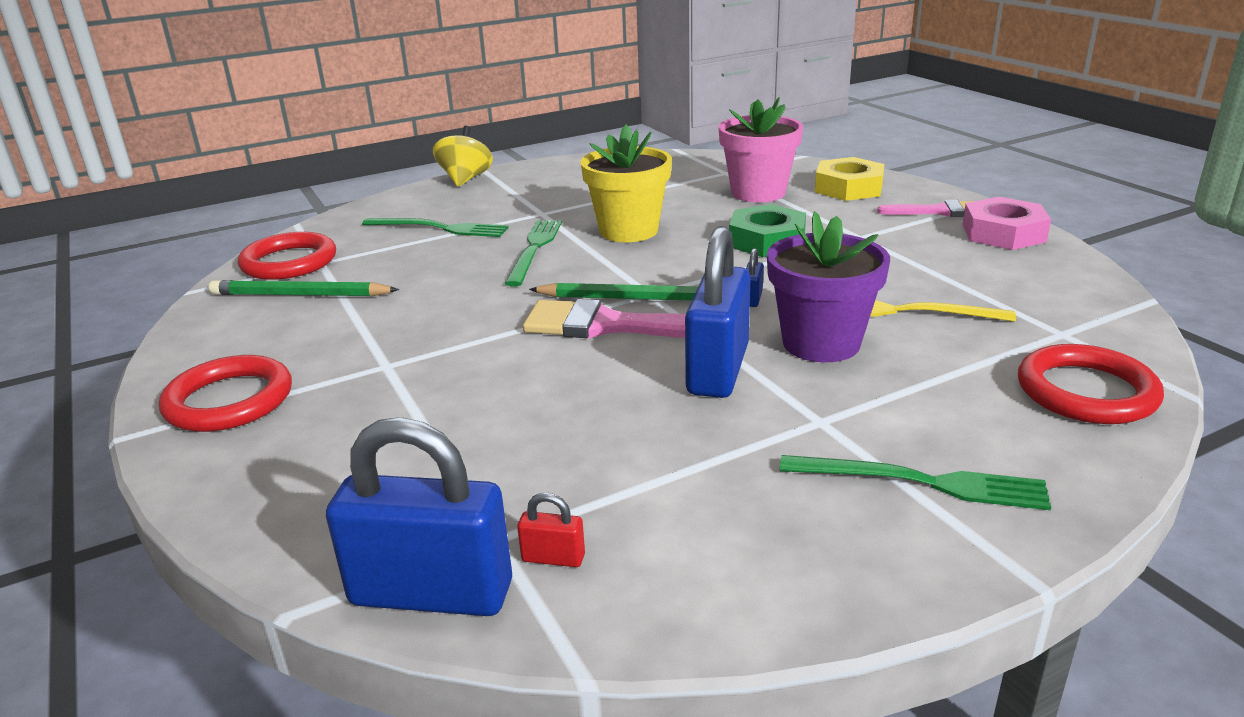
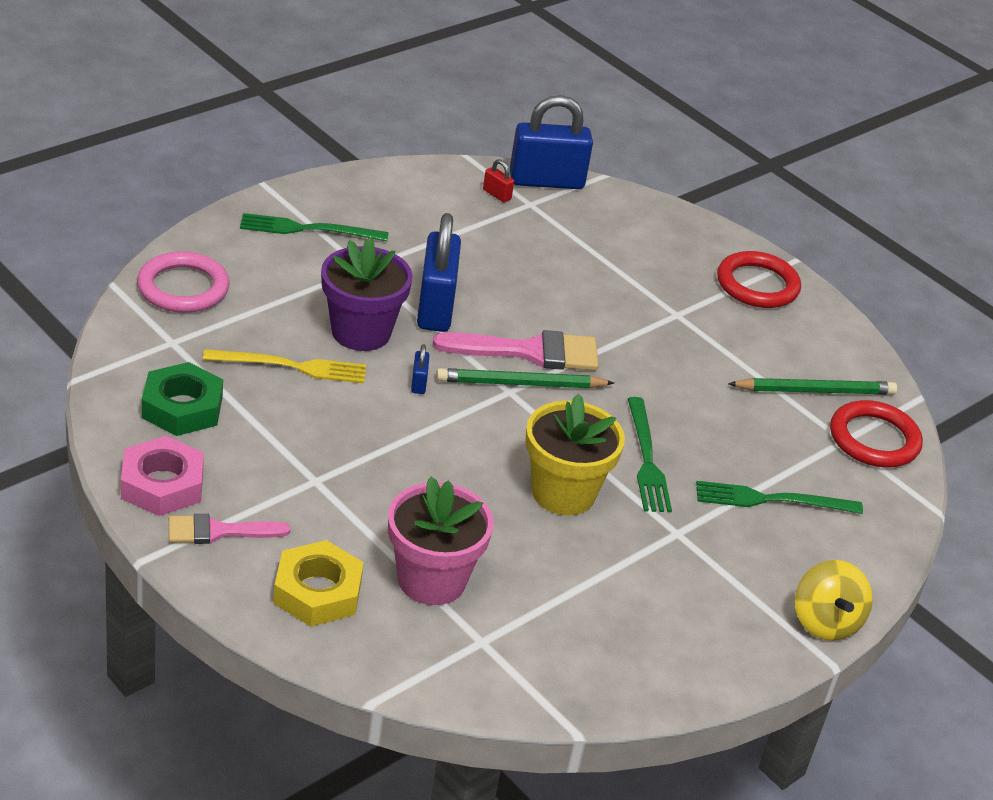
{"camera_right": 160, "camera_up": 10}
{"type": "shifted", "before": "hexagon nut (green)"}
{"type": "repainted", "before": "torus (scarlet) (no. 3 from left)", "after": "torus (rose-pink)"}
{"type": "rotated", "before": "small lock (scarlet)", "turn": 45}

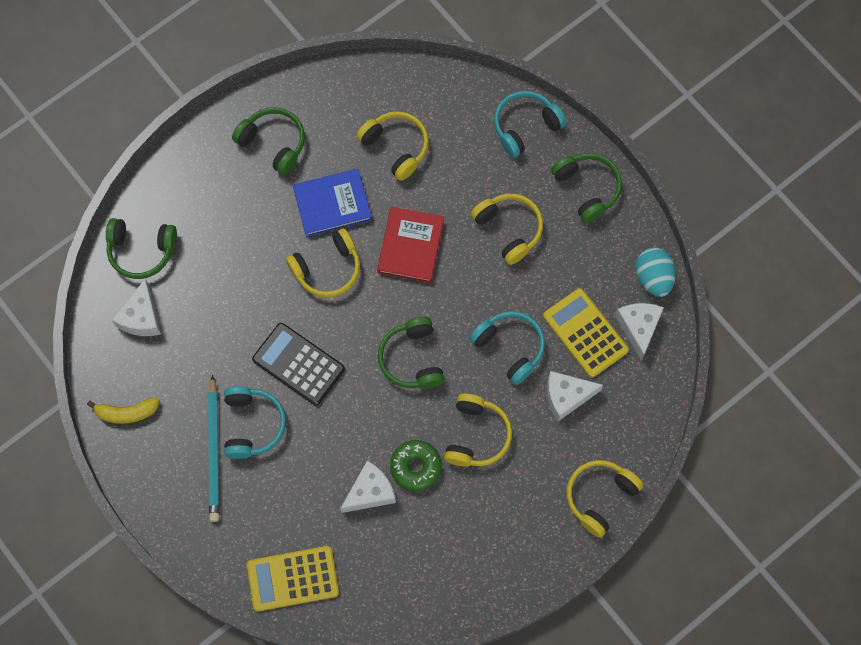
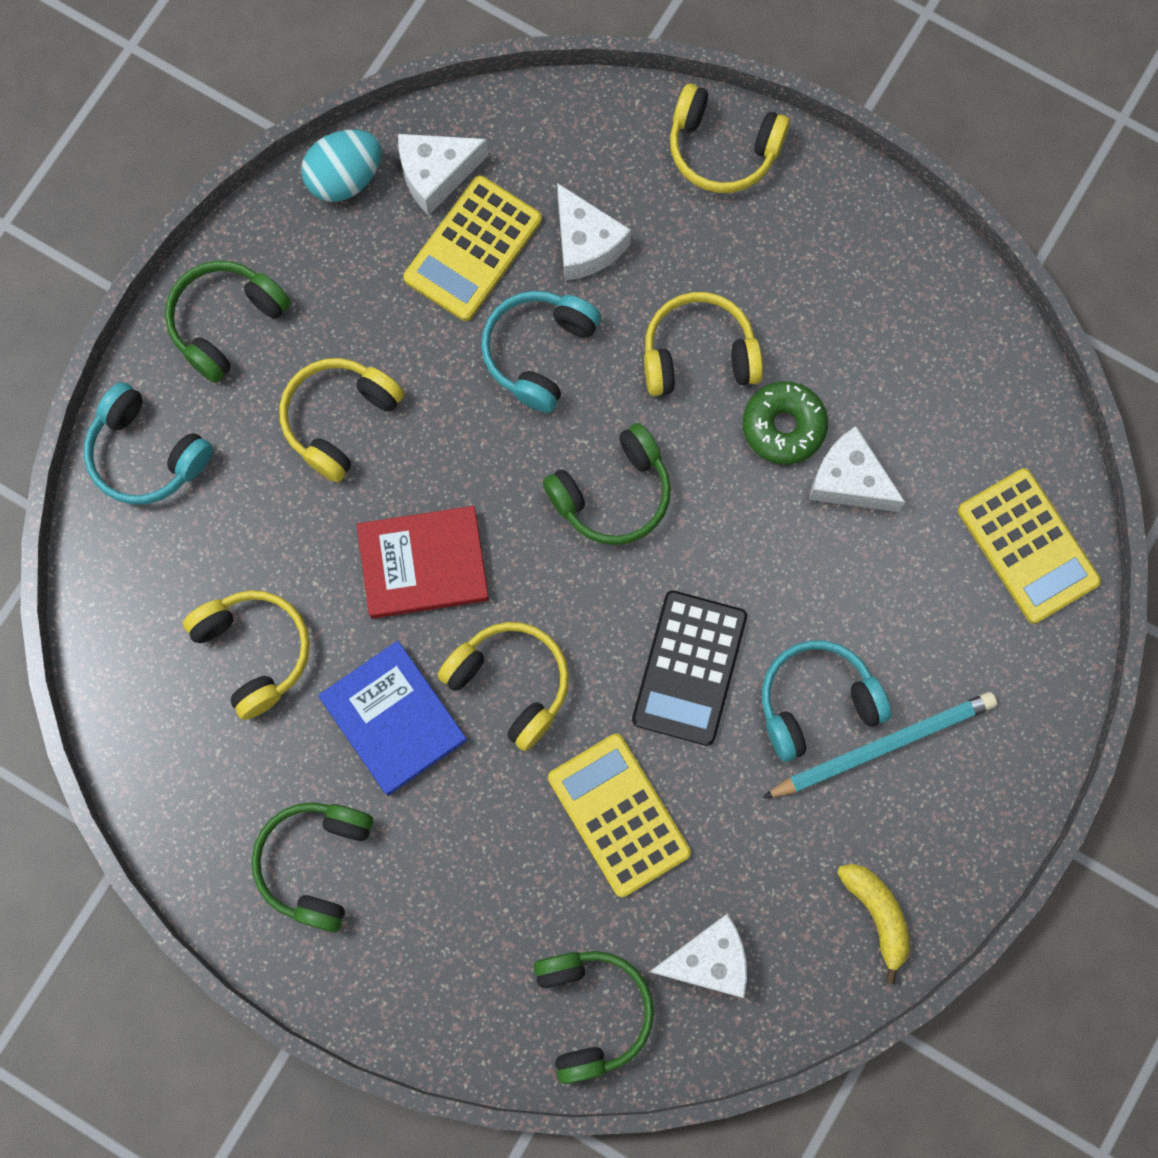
{"camera_right": -110, "camera_up": 5}
{"type": "rotated", "before": "over-ear headphones (yellow) (no. 2 from left in the first image)", "turn": 120}
{"type": "new", "after": "pocket calculator (yellow) (no. 2 from left)"}

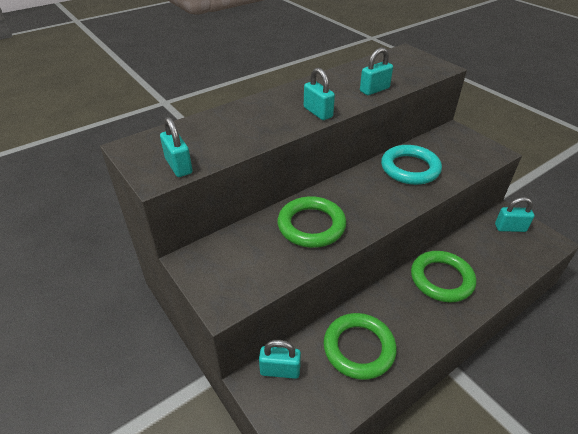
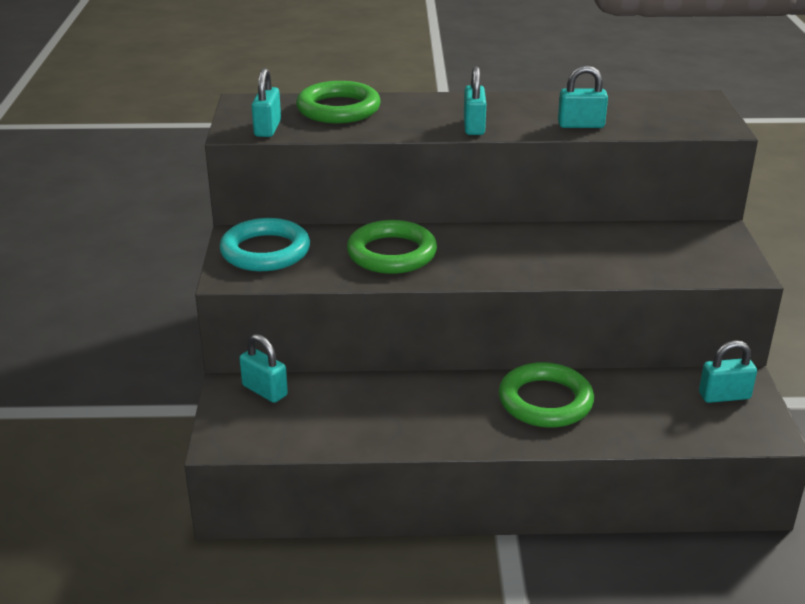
{"camera_right": 35, "camera_up": -10}
{"type": "shifted", "before": "torus (teal)"}
{"type": "rotated", "before": "small lock (teal) (no. 5 from left)", "turn": -45}
{"type": "shifted", "before": "torus (green) (no. 2 from left in the first image)", "after": "torus (green) (no. 1 from left)"}

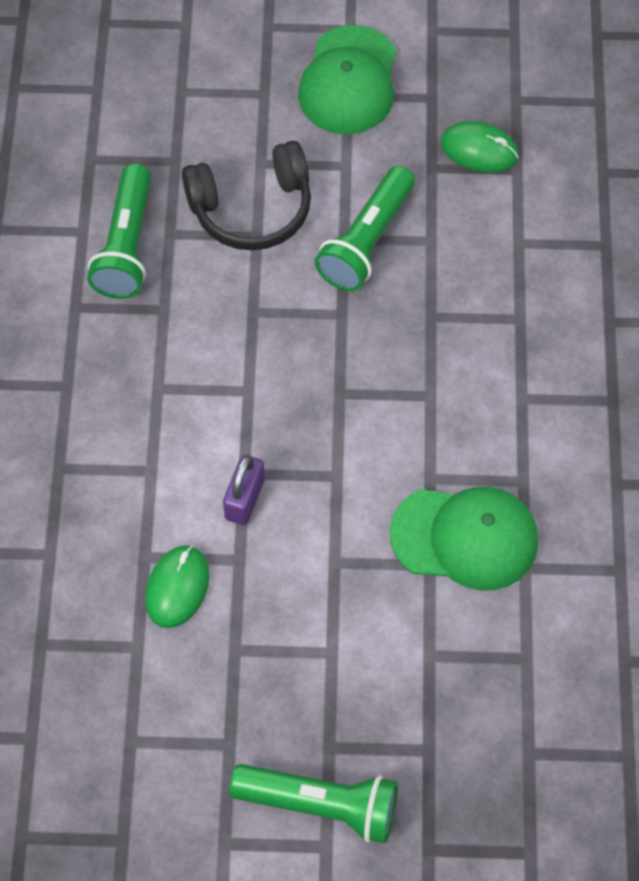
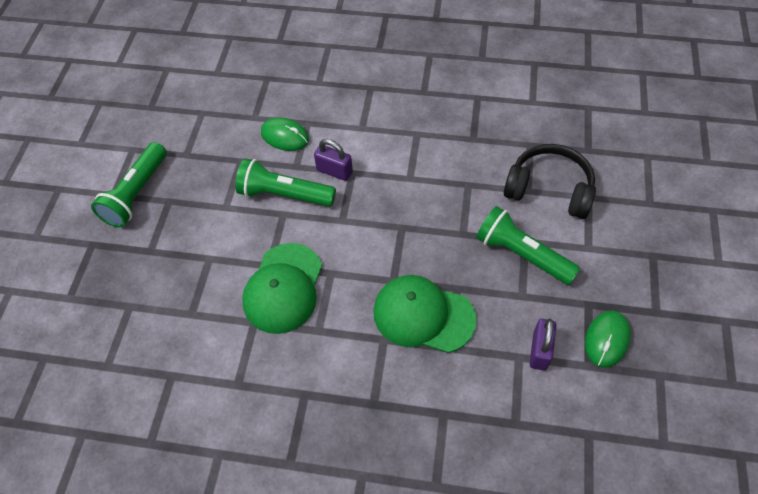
{"camera_right": 100, "camera_up": -5}
{"type": "shifted", "before": "baseball cap (green) (no. 1 from left in the first image)", "after": "baseball cap (green) (no. 2 from left)"}
{"type": "rotated", "before": "over-ear headphones (ebony)", "turn": 120}
{"type": "shifted", "before": "torch (green) (no. 1 from left in the first image)", "after": "torch (green) (no. 2 from left)"}
{"type": "new", "after": "small lock (purple) (no. 2 from left)"}

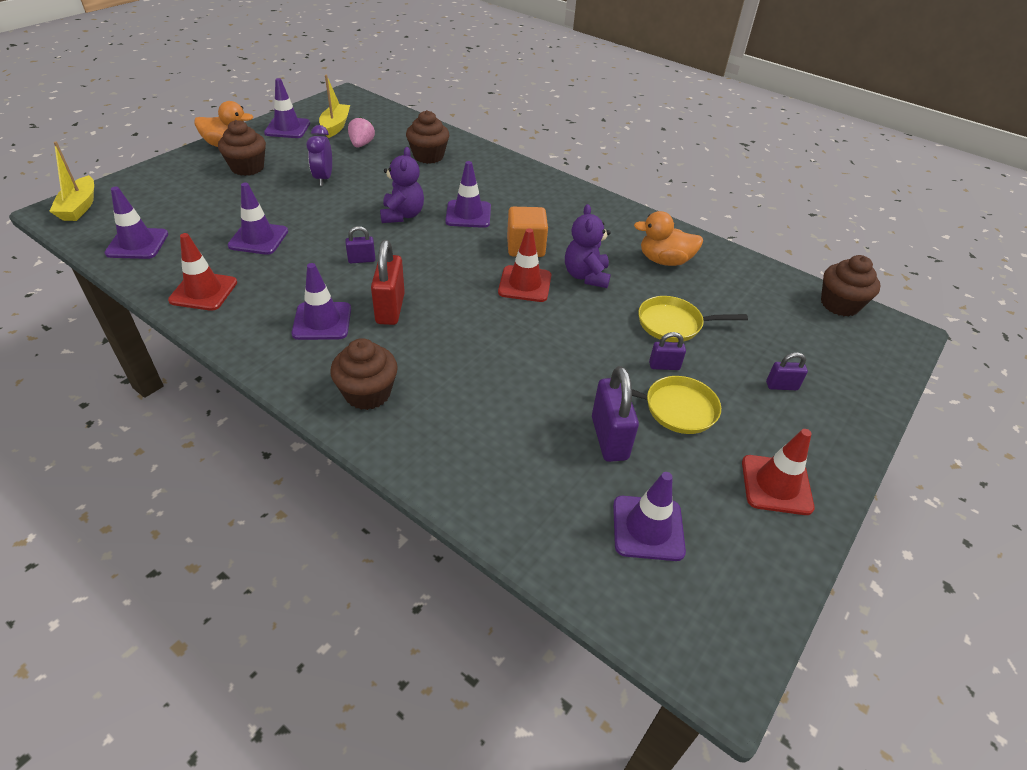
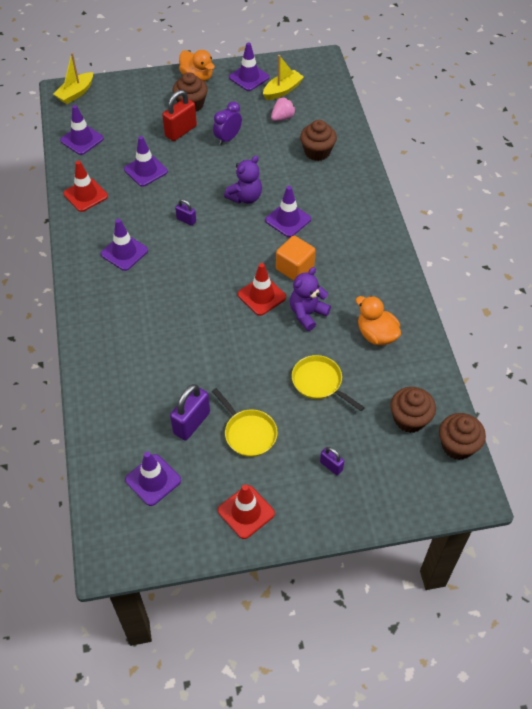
{"camera_right": 45, "camera_up": 10}
{"type": "shifted", "before": "small lock (scarlet)"}
{"type": "gone", "before": "small lock (purple) (no. 3 from left)"}
{"type": "shifted", "before": "muffin (russet) (no. 2 from left in the first image)", "after": "muffin (russet) (no. 3 from left)"}

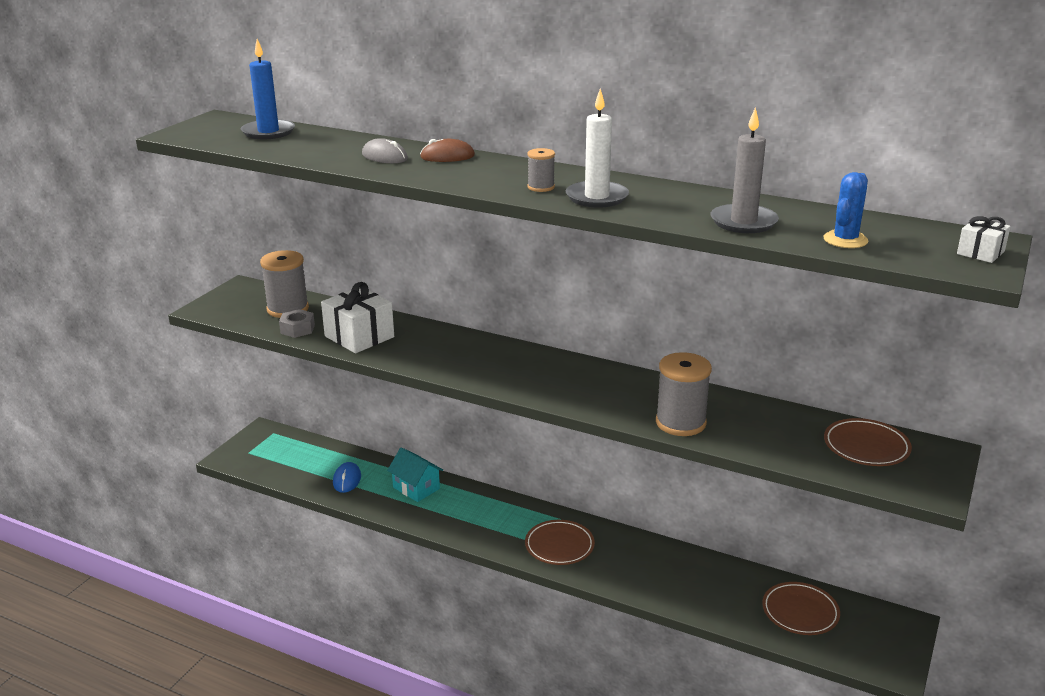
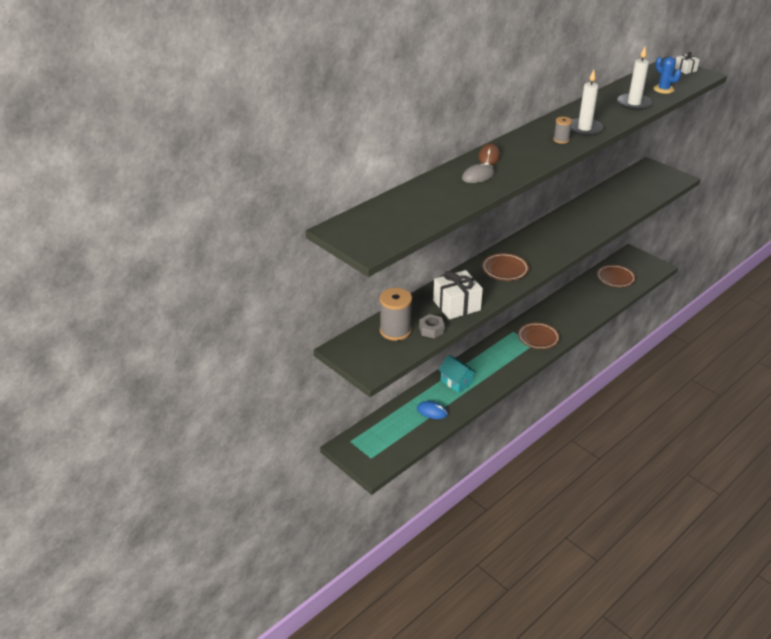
{"camera_right": -70, "camera_up": 10}
{"type": "gone", "before": "pillar candle (blue)"}
{"type": "repainted", "before": "pillar candle (gray)", "after": "pillar candle (snow-white) (no. 2 from left)"}
{"type": "gone", "before": "spool (gray) (no. 3 from left)"}
{"type": "shifted", "before": "plate (russet) (no. 3 from left in the first image)", "after": "plate (russet) (no. 1 from left)"}
{"type": "rotated", "before": "cottage (teal)", "turn": 75}

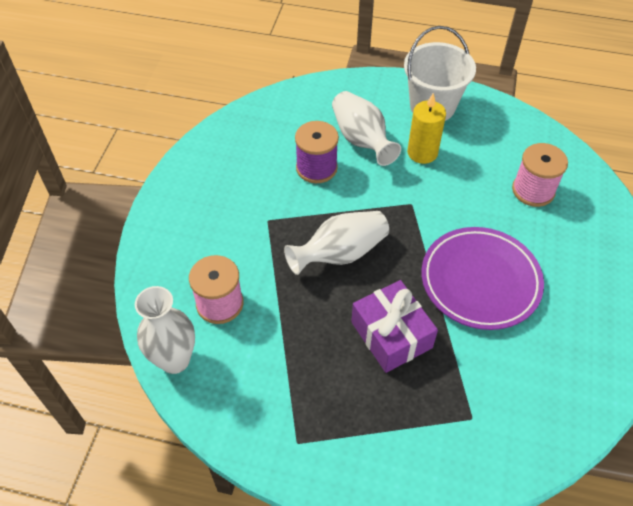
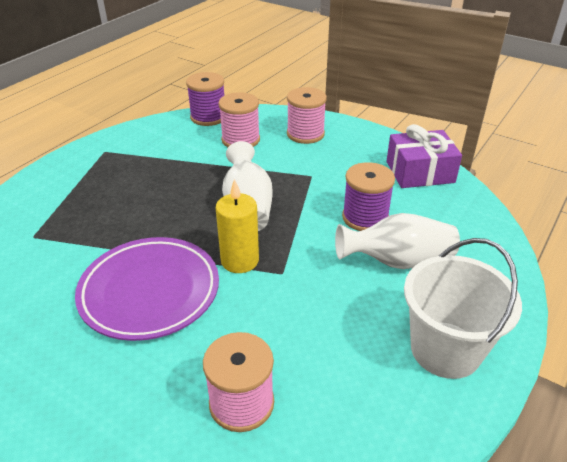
{"camera_right": 110, "camera_up": -15}
{"type": "shifted", "before": "pillar candle (yellow)"}
{"type": "shifted", "before": "present (purple)"}
{"type": "swapped", "before": "flower vase (snow-white) (no. 1 from left)", "after": "spool (purple) (no. 1 from left)"}
{"type": "new", "after": "spool (rose-pink) (no. 3 from left)"}

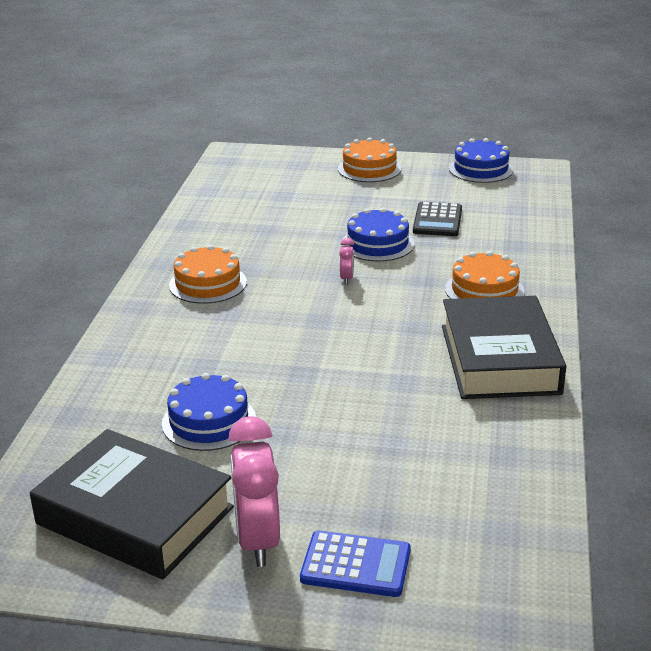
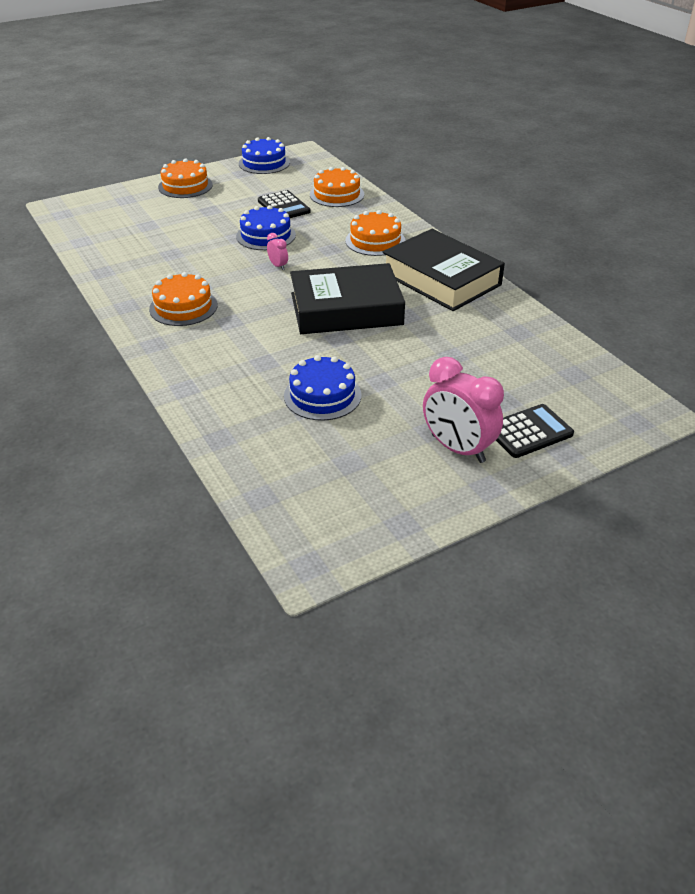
{"camera_right": -40, "camera_up": 10}
{"type": "shifted", "before": "book (ebony) (no. 1 from left)"}
{"type": "repainted", "before": "pocket calculator (blue)", "after": "pocket calculator (ebony) (no. 2 from left)"}
{"type": "new", "after": "layer cake (orange-coloured) (no. 3 from left)"}

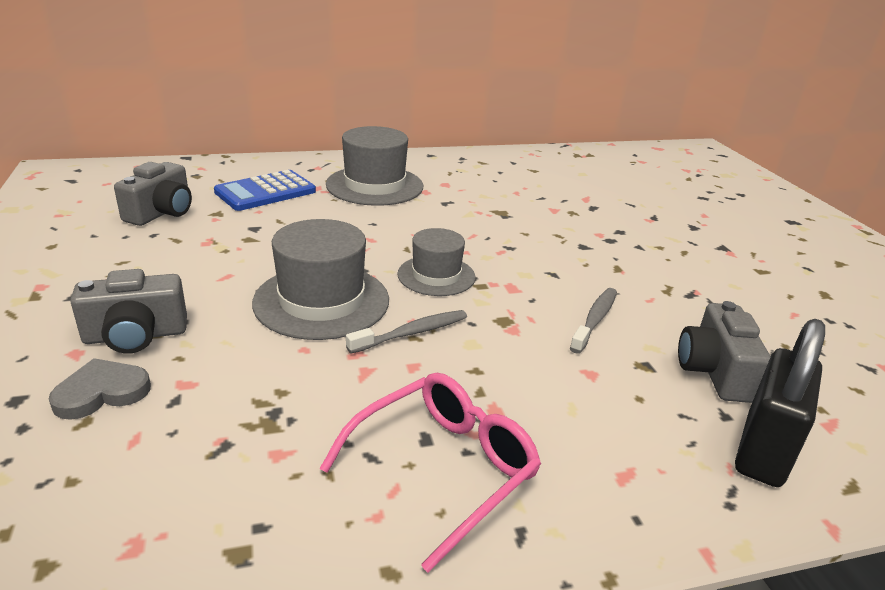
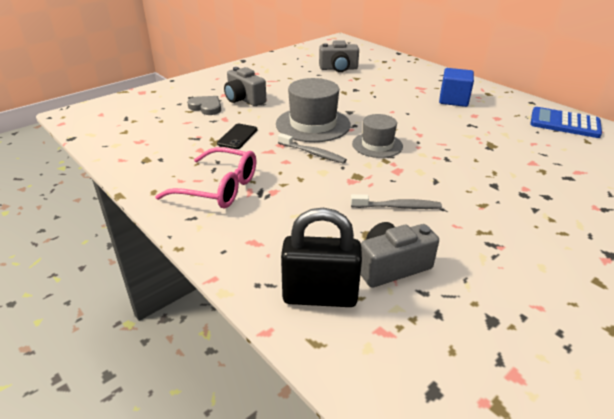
{"camera_right": 65, "camera_up": 5}
{"type": "swapped", "before": "hat (gray) (no. 2 from left)", "after": "block (blue)"}
{"type": "shifted", "before": "pocket calculator (blue)"}
{"type": "new", "after": "smartphone (ebony)"}

